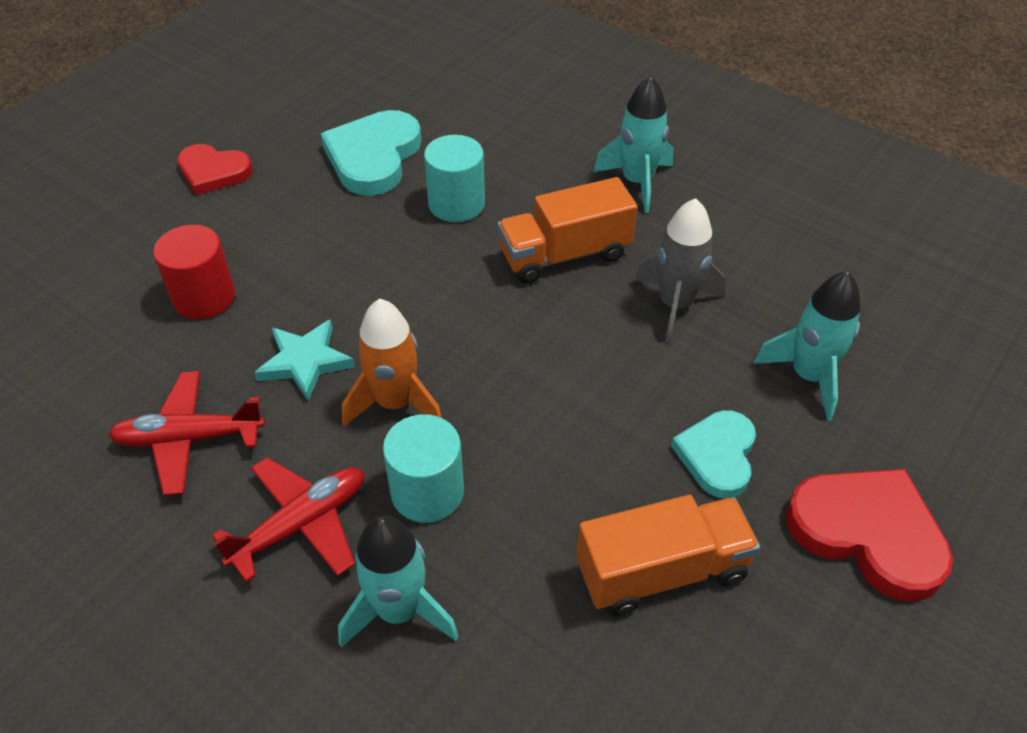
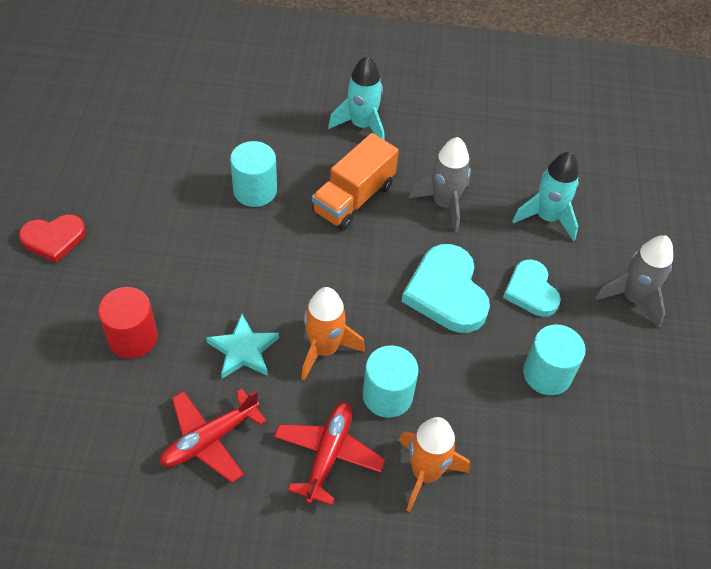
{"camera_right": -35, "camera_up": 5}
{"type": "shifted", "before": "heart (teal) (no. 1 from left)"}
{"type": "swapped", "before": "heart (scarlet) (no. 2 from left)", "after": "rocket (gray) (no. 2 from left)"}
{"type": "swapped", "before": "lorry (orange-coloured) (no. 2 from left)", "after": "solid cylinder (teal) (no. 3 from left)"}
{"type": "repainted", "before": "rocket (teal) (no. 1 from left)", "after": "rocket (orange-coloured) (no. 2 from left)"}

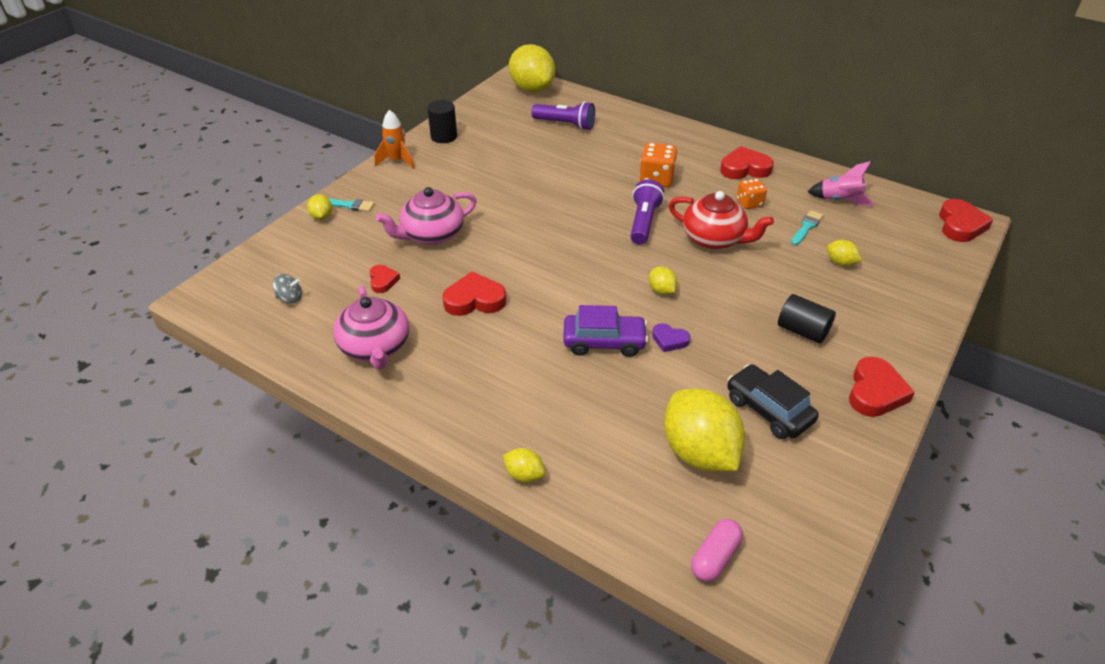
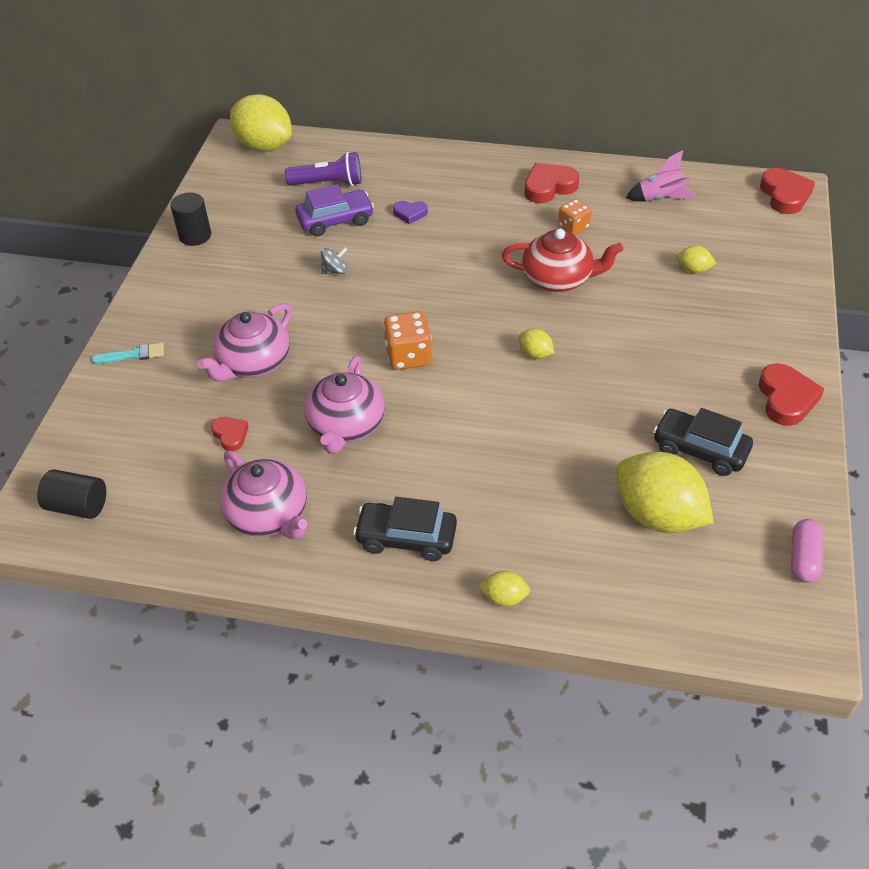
{"camera_right": -20, "camera_up": 5}
{"type": "gone", "before": "rocket (orange-coloured)"}
{"type": "shifted", "before": "game die (orange-coloured) (no. 1 from left)"}
{"type": "gone", "before": "torch (purple) (no. 2 from left)"}
{"type": "gone", "before": "citrus fruit (yellow) (no. 1 from left)"}
{"type": "gone", "before": "brush (teal) (no. 2 from left)"}
{"type": "swapped", "before": "heart (scarlet) (no. 2 from left)", "after": "tea pot (rose-pink) (no. 3 from left)"}
{"type": "shifted", "before": "spinning top (gray)"}
{"type": "shifted", "before": "solid cylinder (ebony) (no. 2 from left in the first image)", "after": "solid cylinder (ebony) (no. 1 from left)"}
{"type": "shifted", "before": "automobile (purple)"}
{"type": "shifted", "before": "heart (purple)"}
{"type": "shifted", "before": "pill (rose-pink)"}
{"type": "new", "after": "automobile (ebony) (no. 1 from left)"}

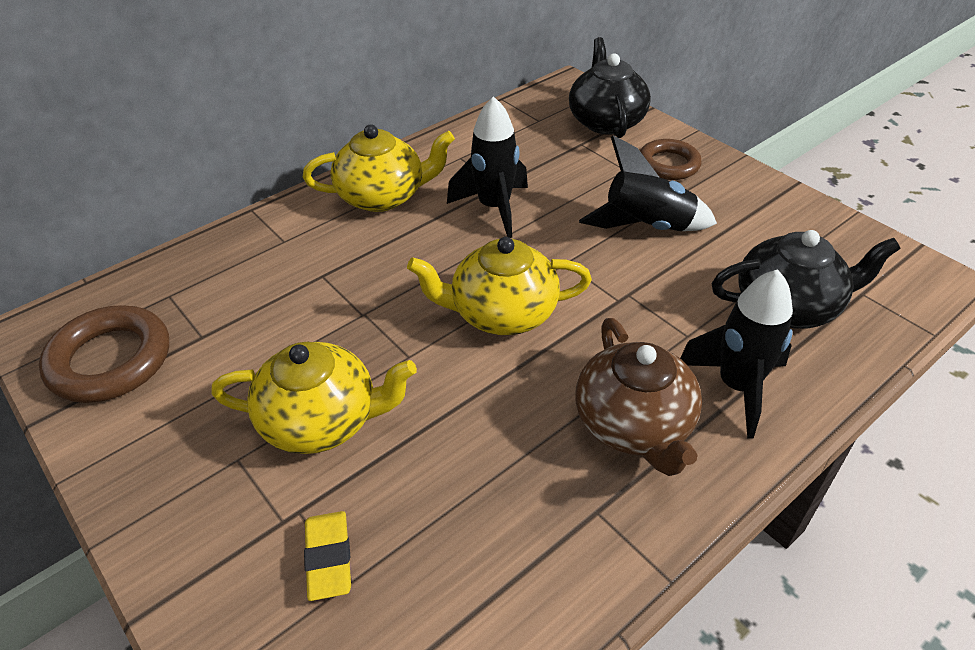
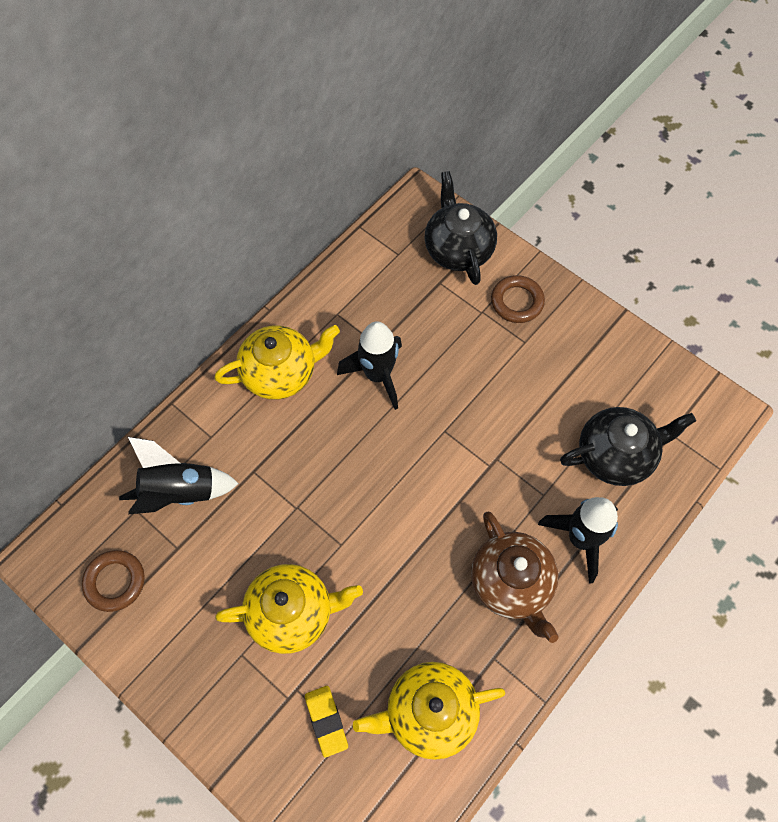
{"camera_right": -10, "camera_up": 20}
{"type": "shifted", "before": "rocket (ebony) (no. 2 from left in the first image)", "after": "rocket (ebony) (no. 1 from left)"}
{"type": "shifted", "before": "tea pot (yellow) (no. 3 from left)"}
{"type": "scaled", "before": "torus (russet) (no. 1 from left)", "scale": 0.67}

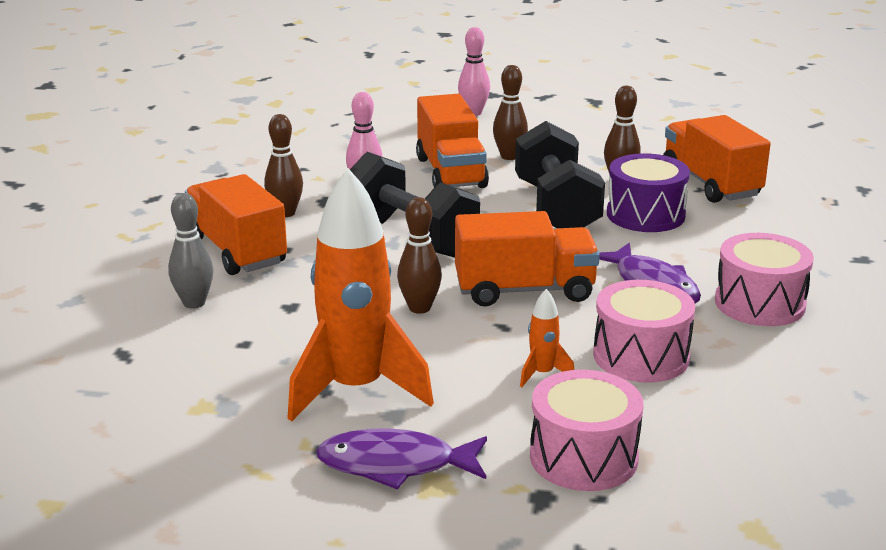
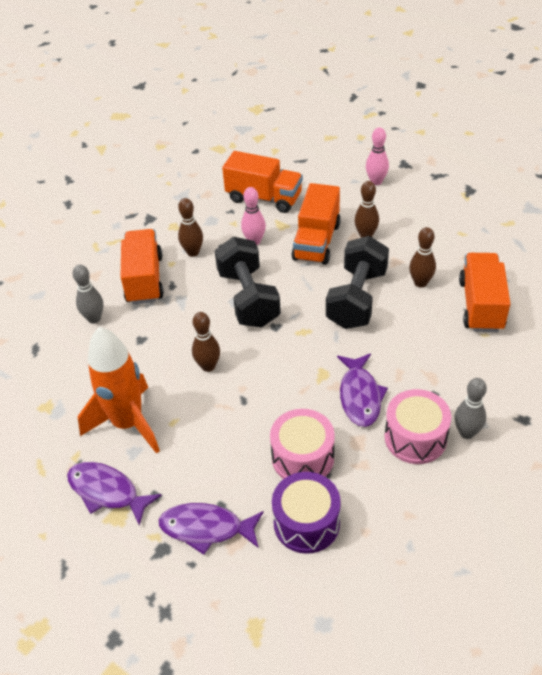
{"camera_right": 30, "camera_up": 20}
{"type": "shifted", "before": "drum (purple)"}
{"type": "shifted", "before": "lorry (orange-coloured) (no. 3 from left in the first image)", "after": "lorry (orange-coloured) (no. 2 from left)"}
{"type": "gone", "before": "rocket (orange-coloured) (no. 2 from left)"}
{"type": "swapped", "before": "drum (rose-pink) (no. 1 from left)", "after": "fish figure (purple) (no. 2 from left)"}
{"type": "new", "after": "skittle (gray) (no. 2 from left)"}

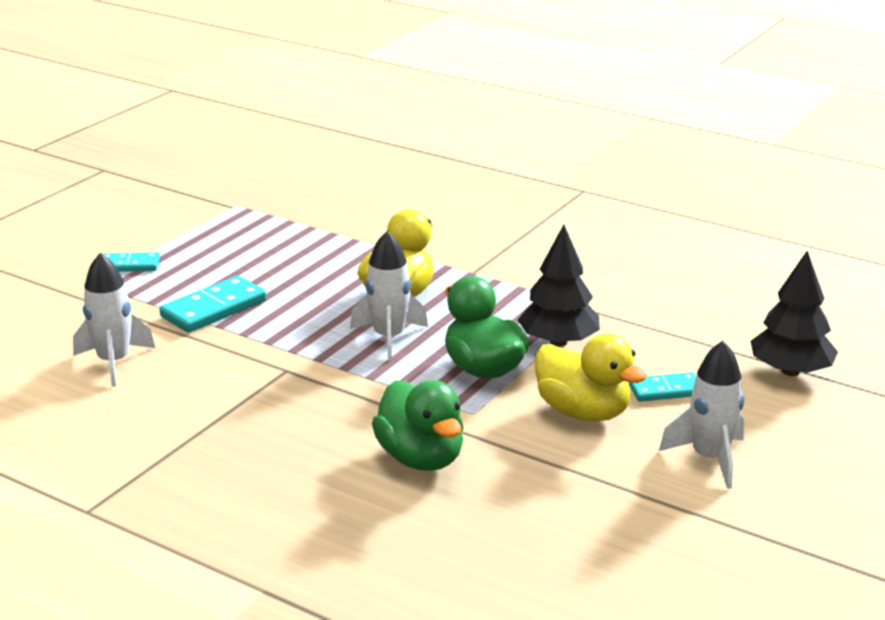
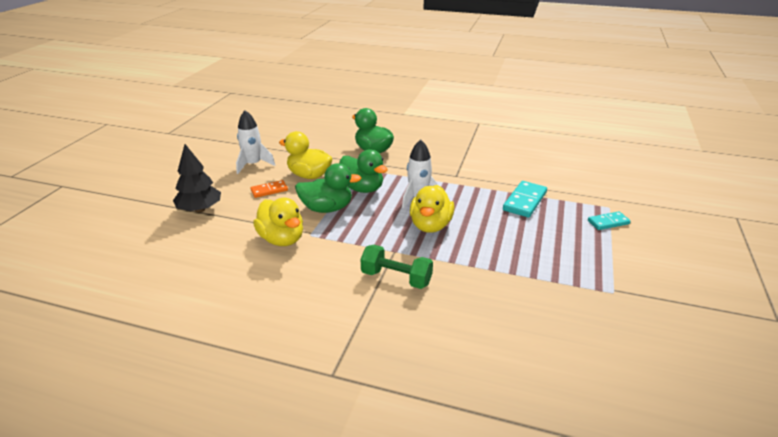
{"camera_right": 165, "camera_up": 5}
{"type": "swapped", "before": "toy tree (ebony) (no. 1 from left)", "after": "rubber duck (green) (no. 1 from left)"}
{"type": "gone", "before": "rocket (snow-white) (no. 1 from left)"}
{"type": "repainted", "before": "domino (teal) (no. 3 from left)", "after": "domino (orange-coloured)"}
{"type": "new", "after": "rubber duck (yellow) (no. 1 from left)"}
{"type": "new", "after": "dumbbell (green)"}

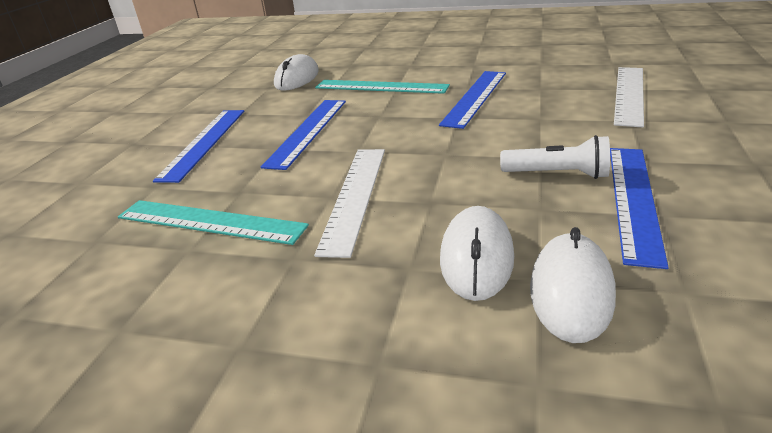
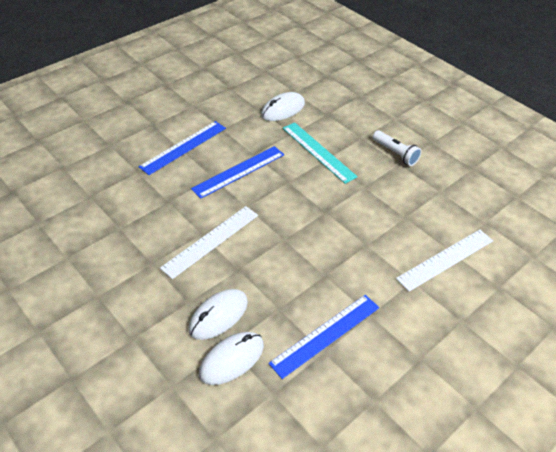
{"camera_right": 30, "camera_up": 15}
{"type": "gone", "before": "straightedge (blue) (no. 3 from left)"}
{"type": "shifted", "before": "torch (snow-white)"}
{"type": "gone", "before": "straightedge (teal) (no. 1 from left)"}

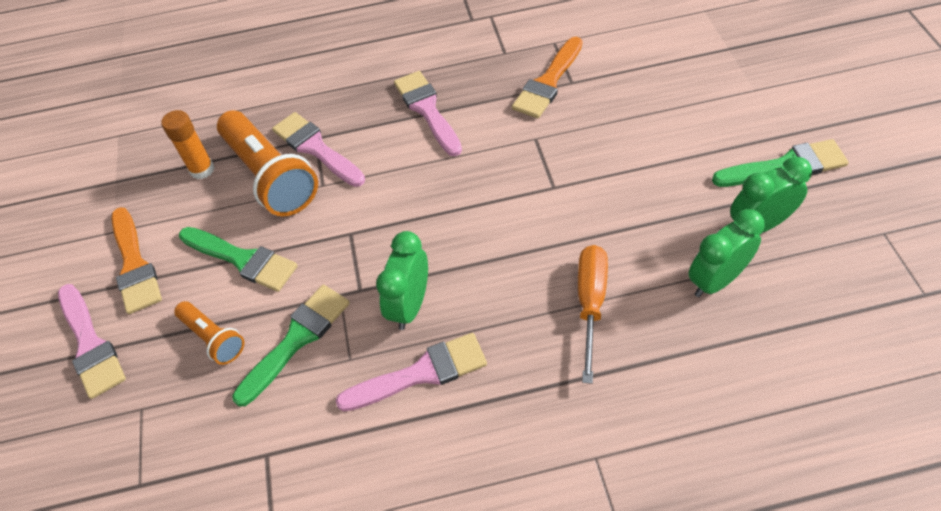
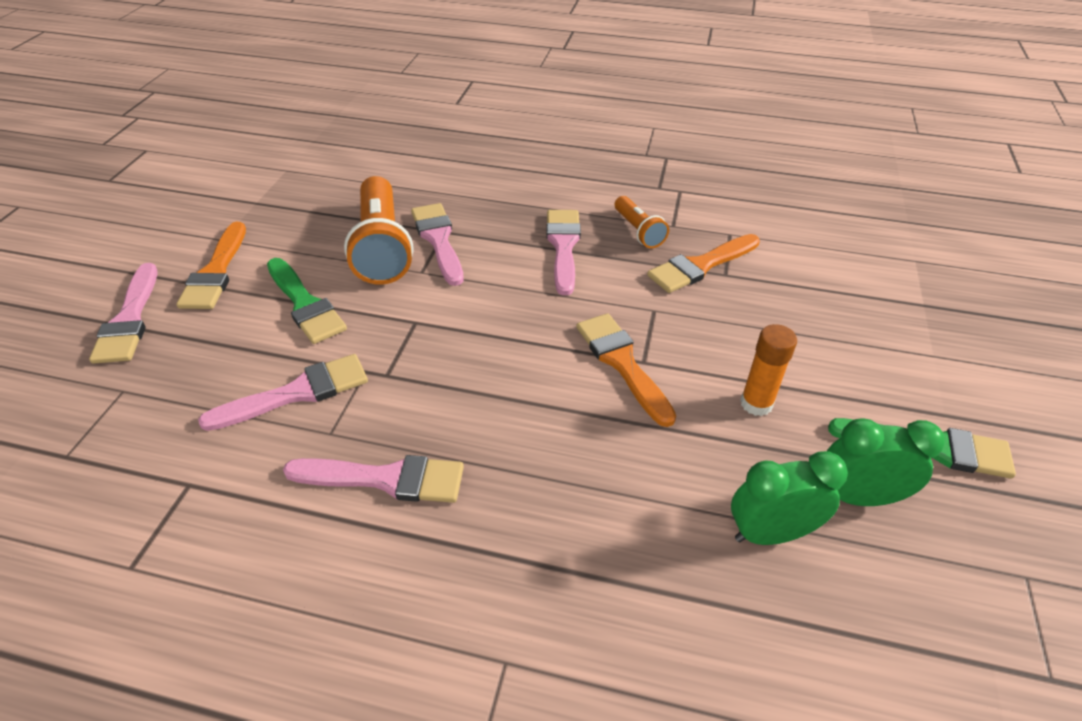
{"camera_right": 20, "camera_up": -10}
{"type": "shifted", "before": "glue stick (orange-coloured)"}
{"type": "gone", "before": "alarm clock (green) (no. 1 from left)"}
{"type": "gone", "before": "flat screwdriver (orange-coloured)"}
{"type": "repainted", "before": "brush (green) (no. 2 from left)", "after": "brush (rose-pink) (no. 2 from left)"}
{"type": "shifted", "before": "torch (orange-coloured) (no. 1 from left in the first image)", "after": "torch (orange-coloured) (no. 2 from left)"}
{"type": "new", "after": "brush (orange-coloured) (no. 2 from left)"}

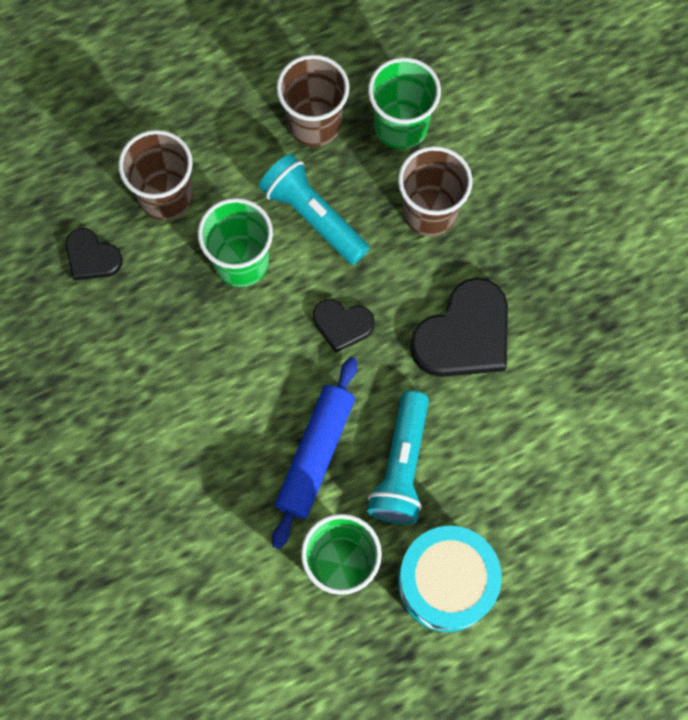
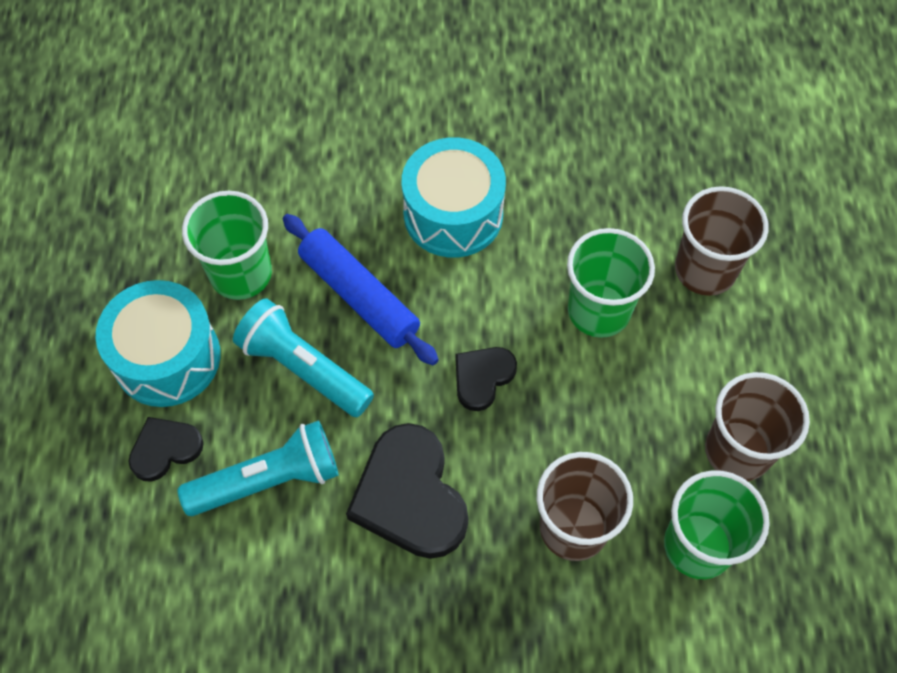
{"camera_right": 115, "camera_up": -10}
{"type": "shifted", "before": "torch (teal) (no. 1 from left)"}
{"type": "shifted", "before": "heart (ebony) (no. 1 from left)"}
{"type": "new", "after": "drum (teal) (no. 2 from left)"}

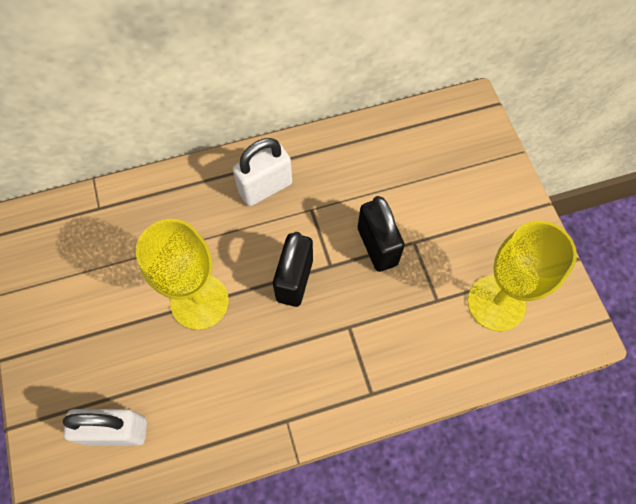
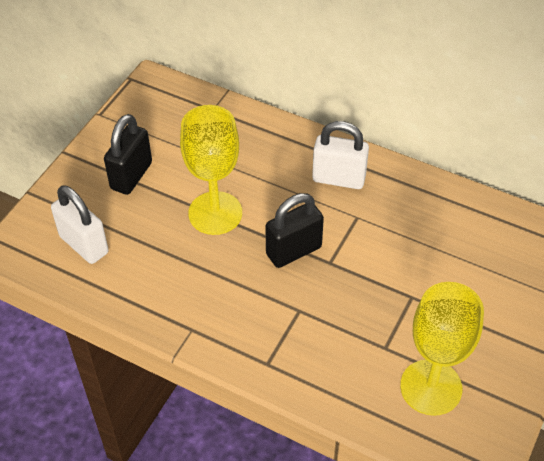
{"camera_right": 45, "camera_up": -15}
{"type": "shifted", "before": "small lock (ebony) (no. 2 from left in the first image)", "after": "small lock (ebony) (no. 1 from left)"}

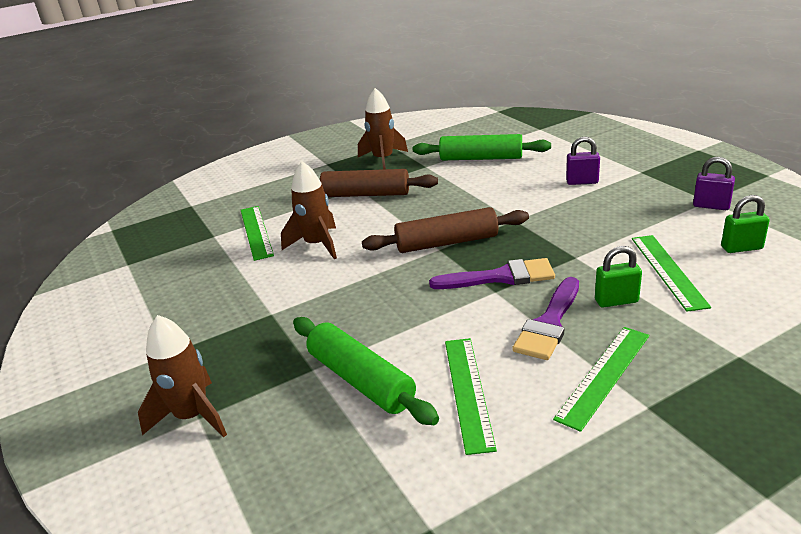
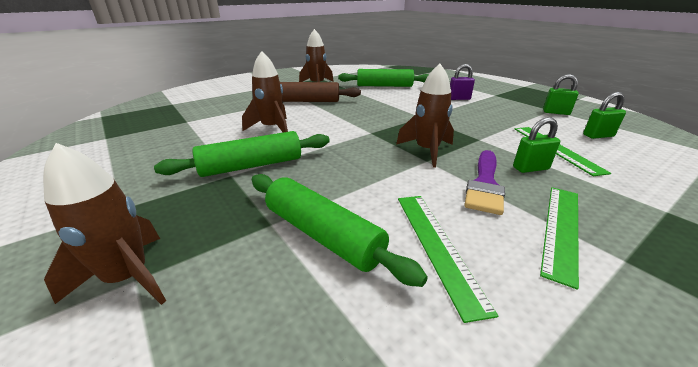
{"camera_right": -10, "camera_up": 0}
{"type": "repainted", "before": "small lock (purple) (no. 2 from left)", "after": "small lock (green) (no. 2 from left)"}
{"type": "gone", "before": "straightedge (green) (no. 1 from left)"}
{"type": "gone", "before": "rolling pin (russet) (no. 2 from left)"}
{"type": "swapped", "before": "brush (purple) (no. 1 from left)", "after": "rocket (russet) (no. 4 from left)"}
{"type": "new", "after": "rolling pin (green) (no. 1 from left)"}

